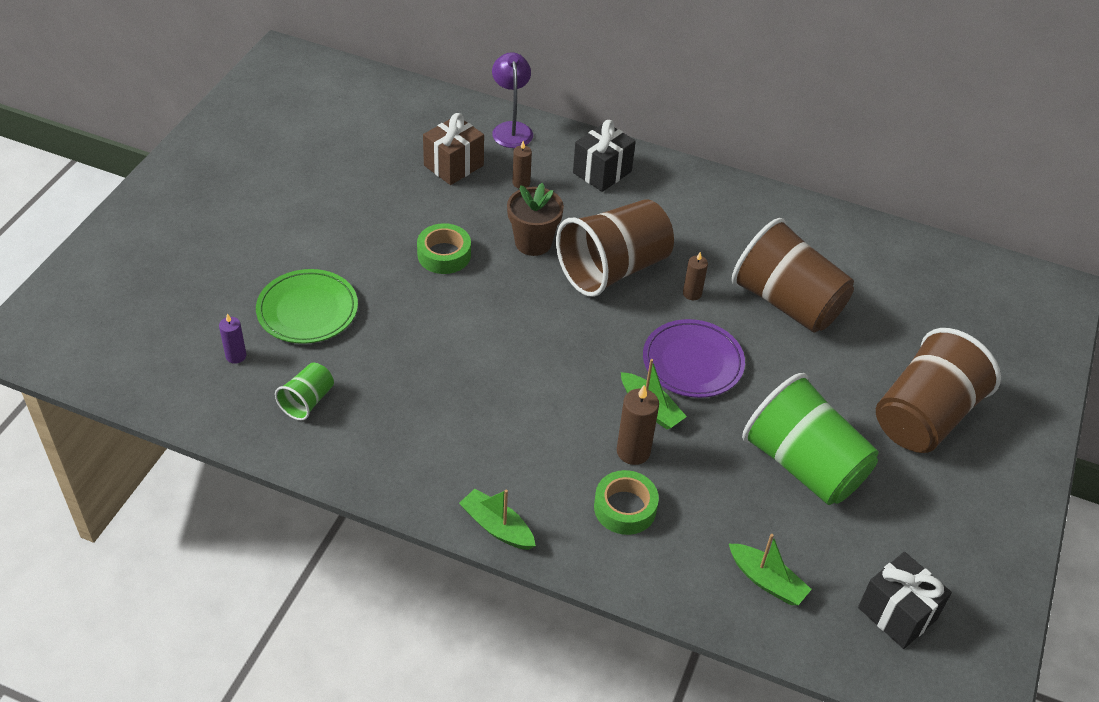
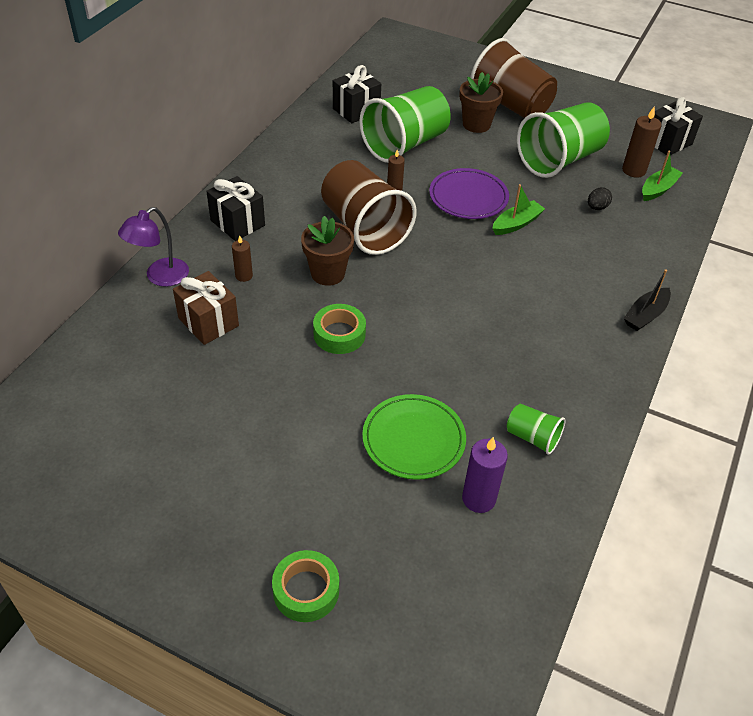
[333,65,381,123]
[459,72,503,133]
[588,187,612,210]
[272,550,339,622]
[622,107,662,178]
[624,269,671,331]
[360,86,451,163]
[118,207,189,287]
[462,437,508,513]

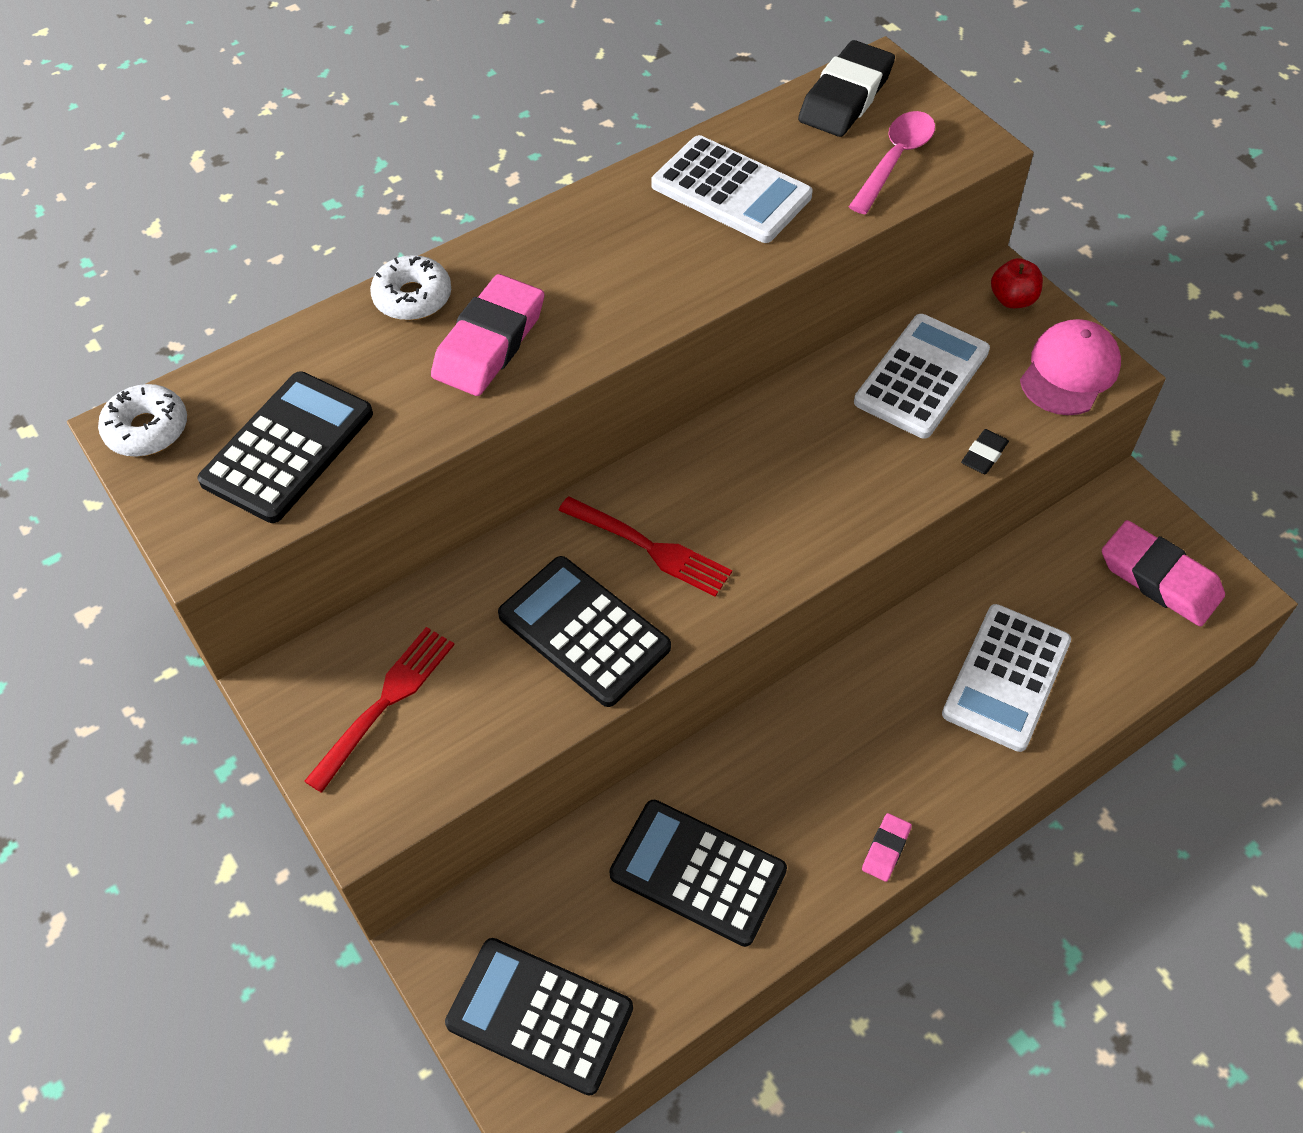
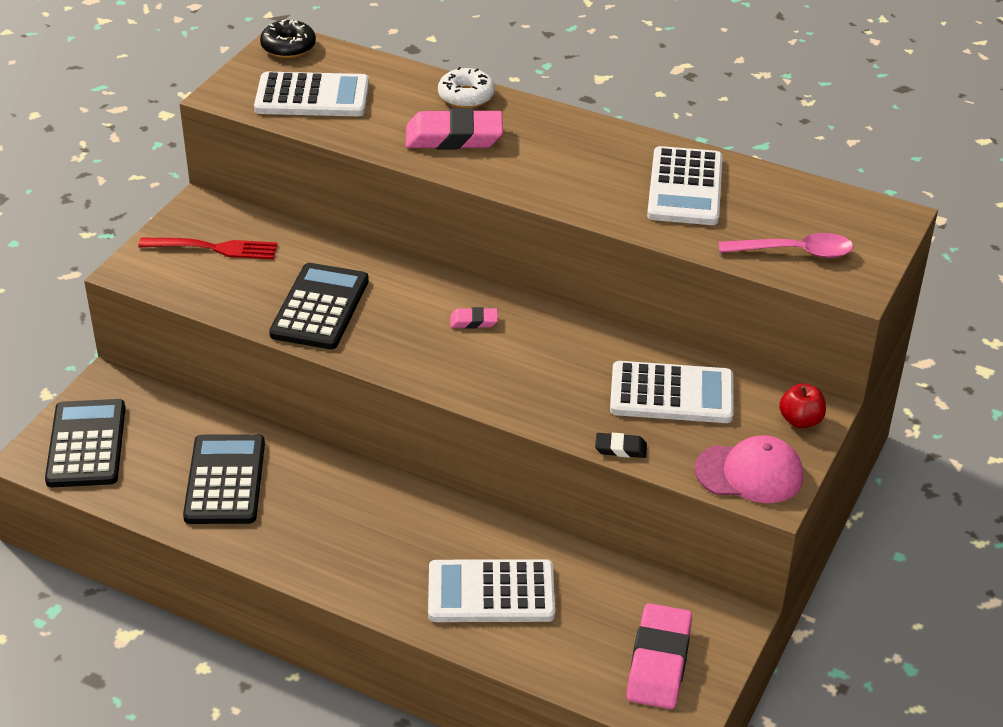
[558,496,732,597] (first image)
[798,40,895,137] (first image)
[450,307,498,328]
[260,19,316,58]
[254,72,369,116]

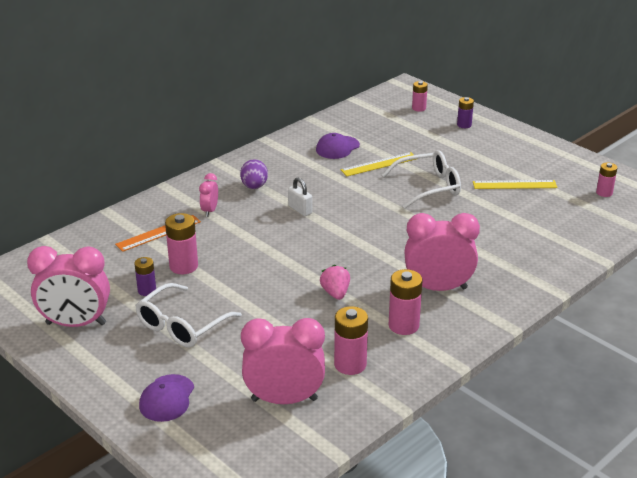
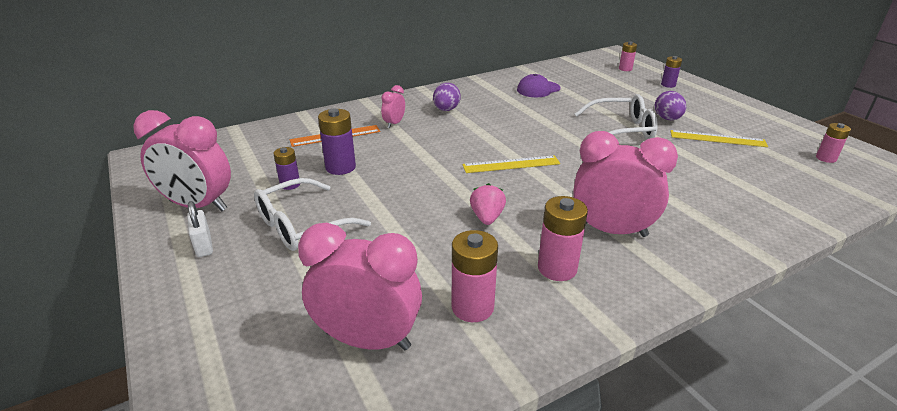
[139,374,194,422] (first image)
[655,91,686,120]
[187,201,213,257]
[462,155,560,173]
[318,108,356,175]

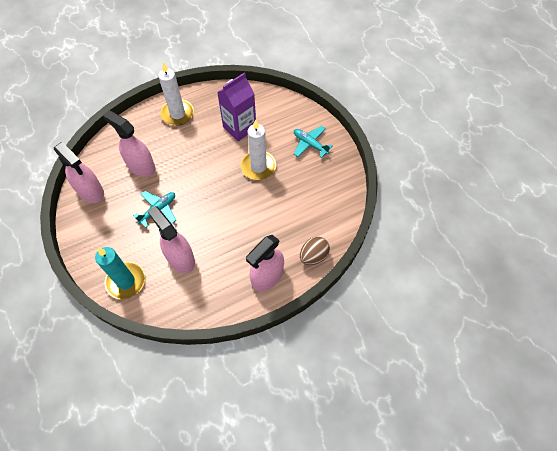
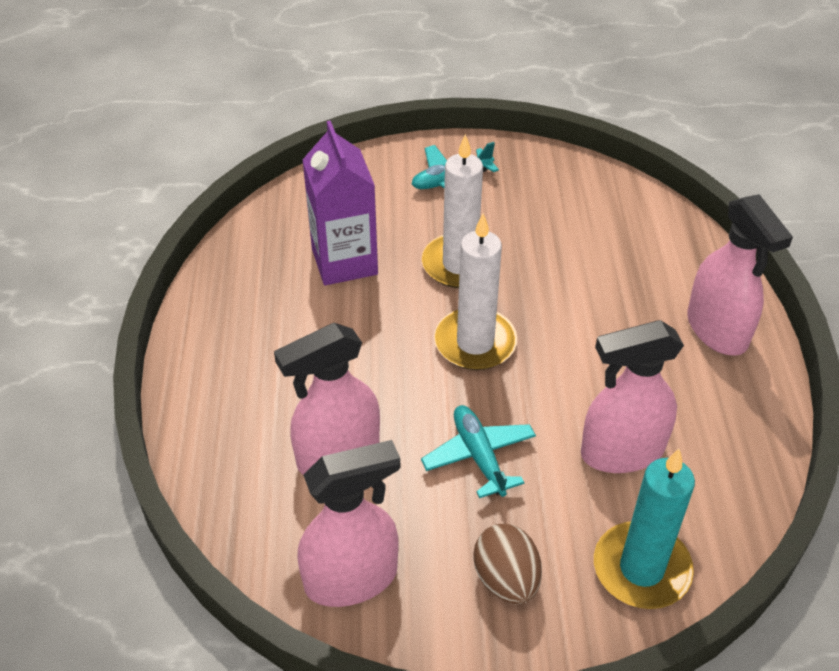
[434,213,517,370]
[473,524,542,605]

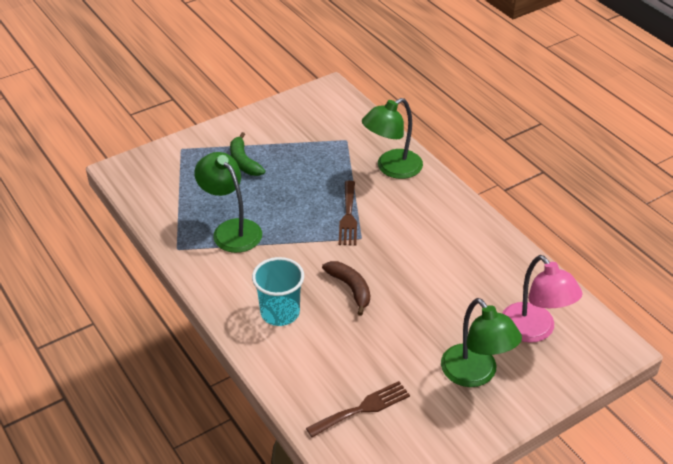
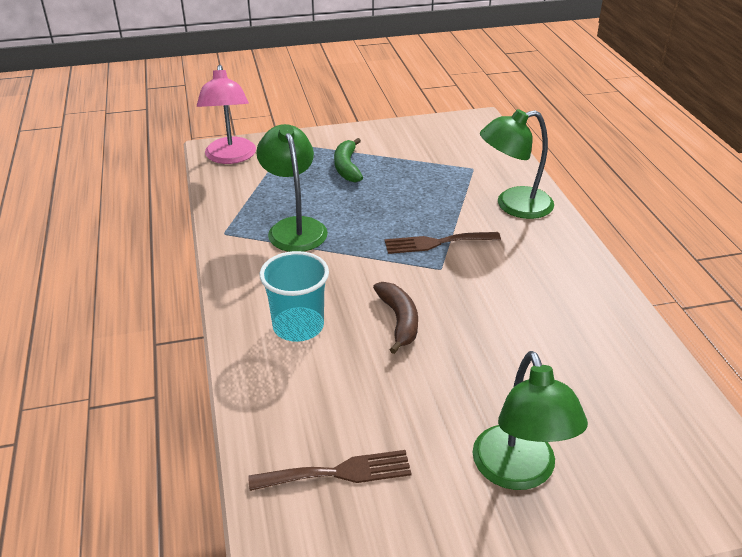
[197,65,256,164]
[385,232,501,254]

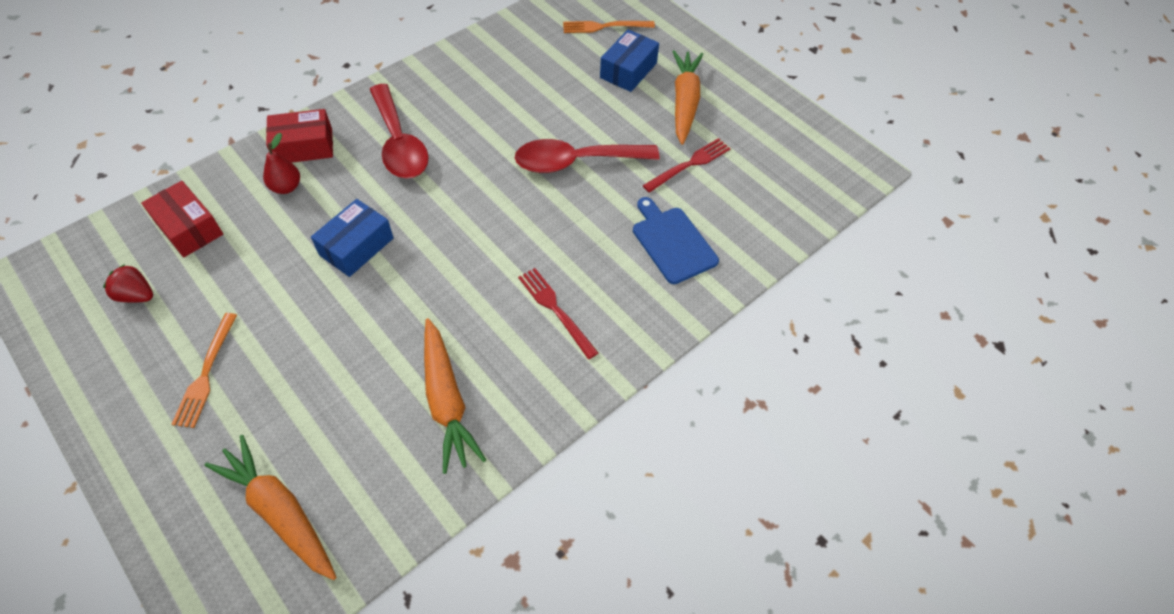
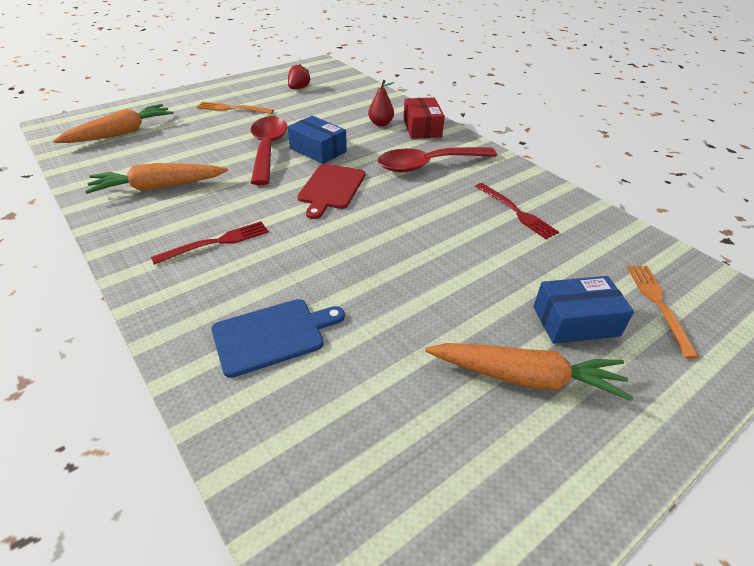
[141,181,223,257] (first image)
[298,164,365,219]
[251,116,287,185]
[475,183,559,239]
[533,276,634,344]

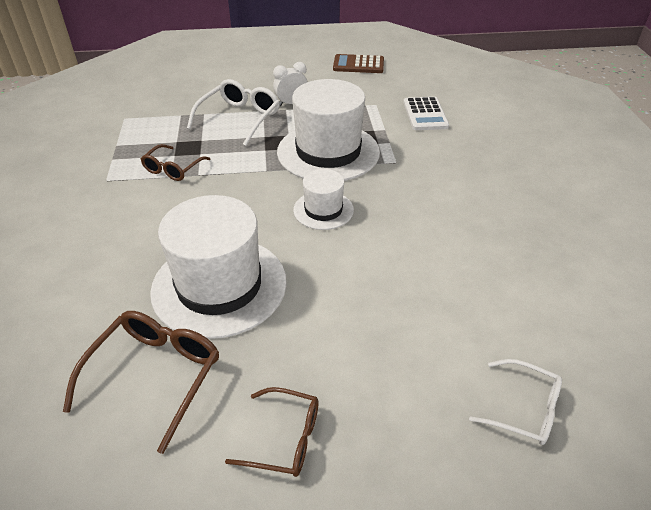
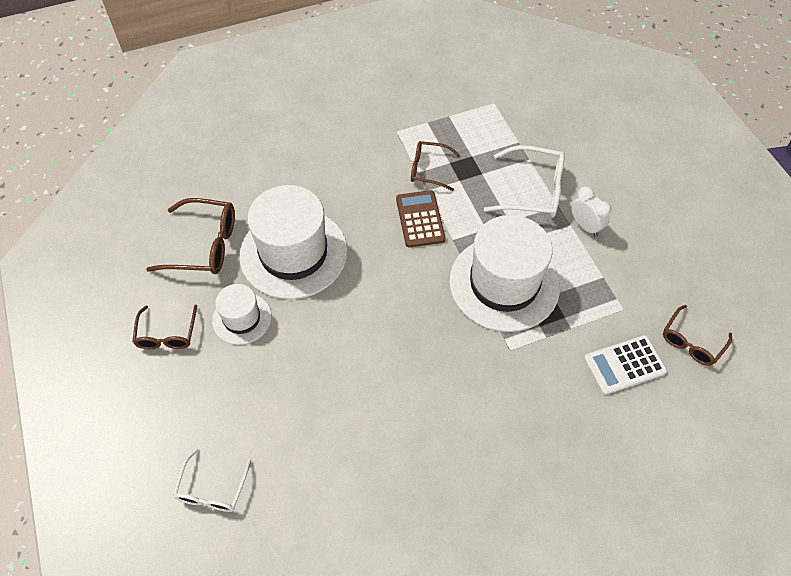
[663,305,732,366]
[212,284,271,345]
[396,190,446,247]

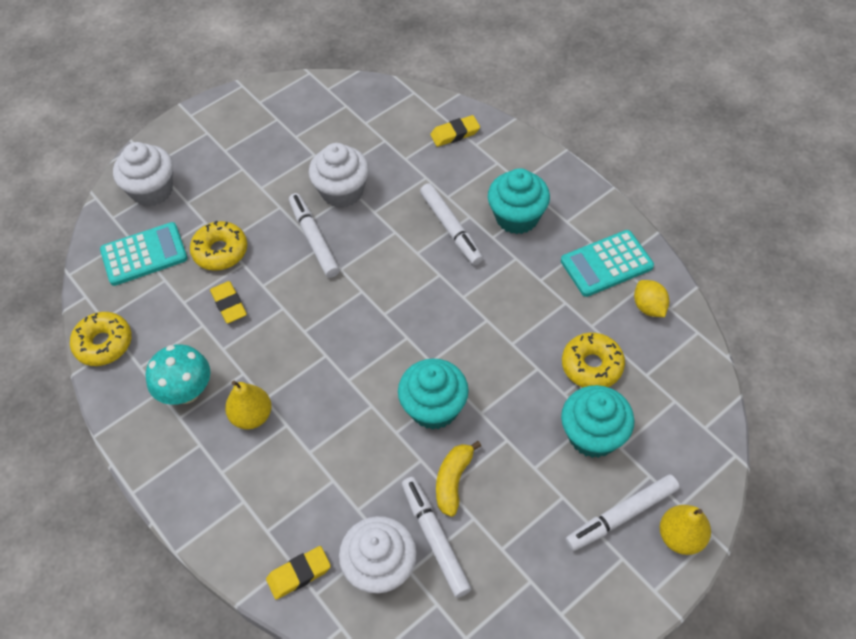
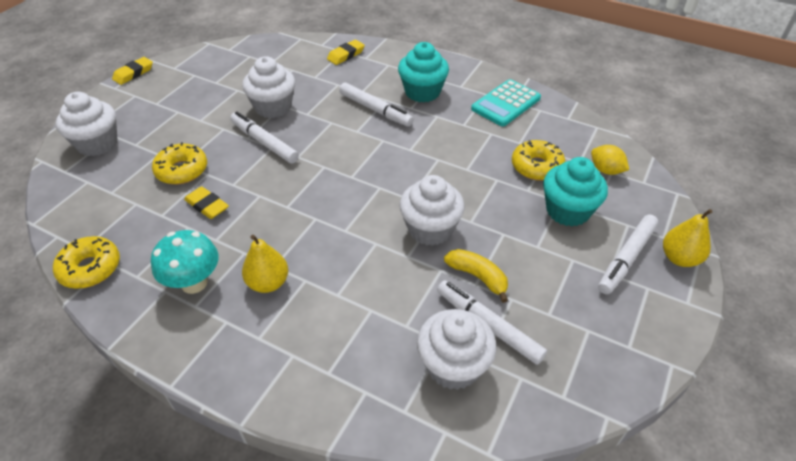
[100,222,188,286] (first image)
[112,57,153,85]
[591,145,629,175]
[399,175,465,246]
[444,249,508,303]

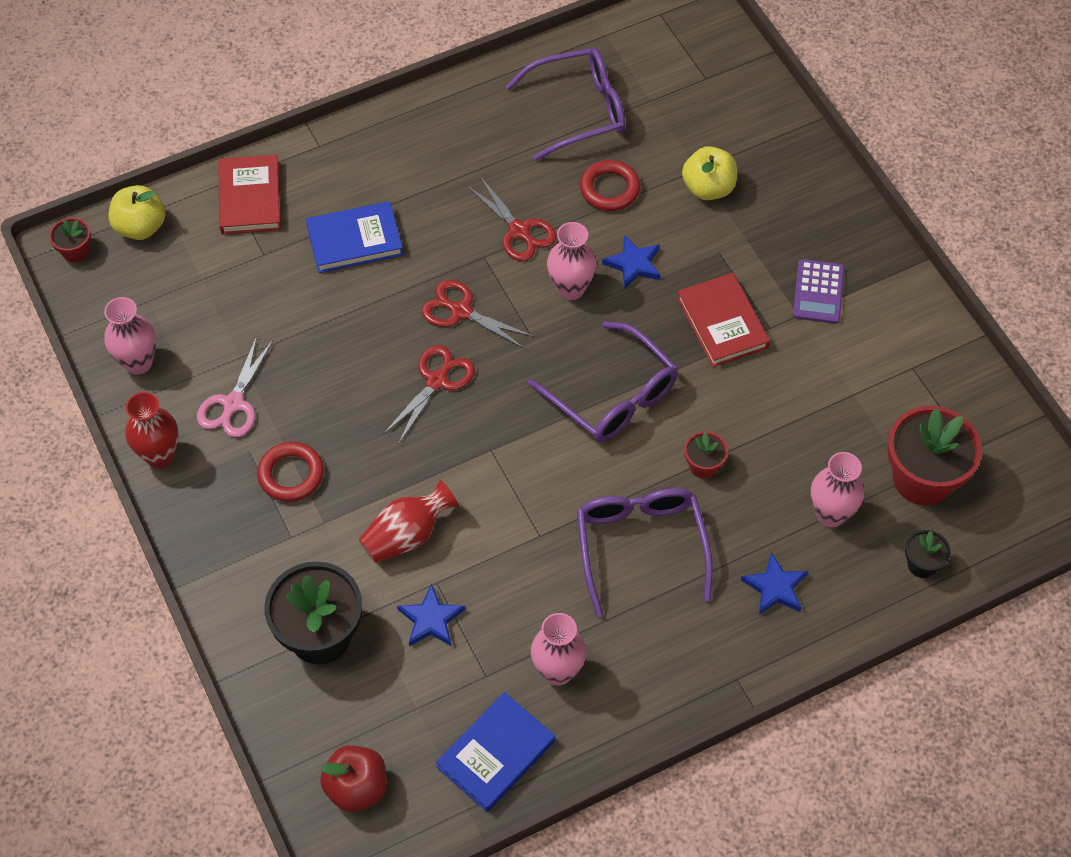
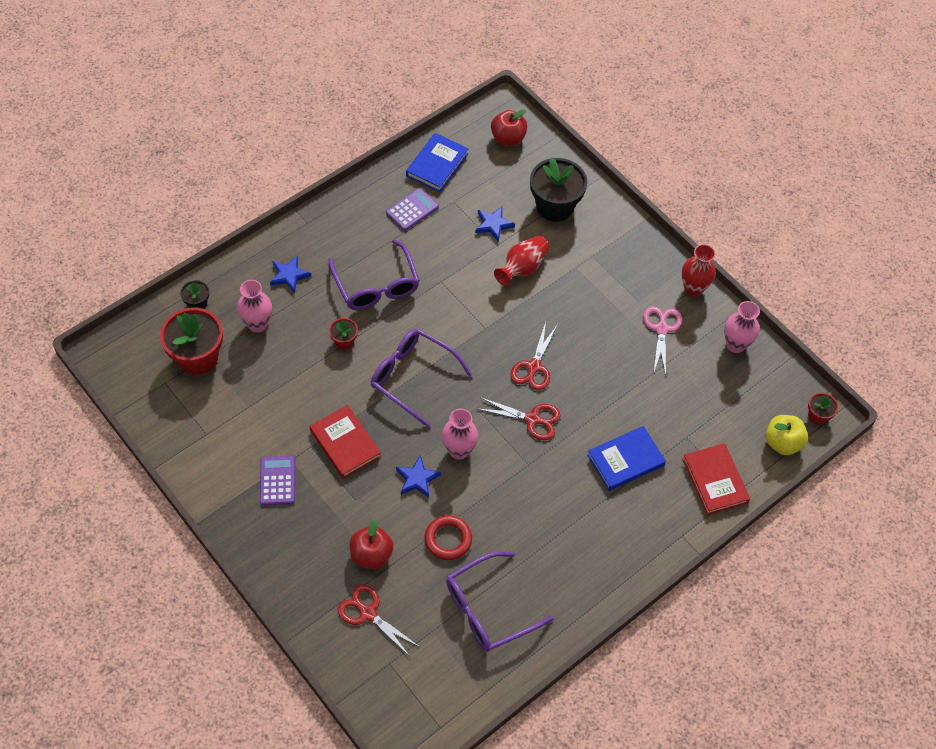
[257,442,324,502] (first image)
[338,584,420,655]
[386,188,439,231]
[350,519,394,569]

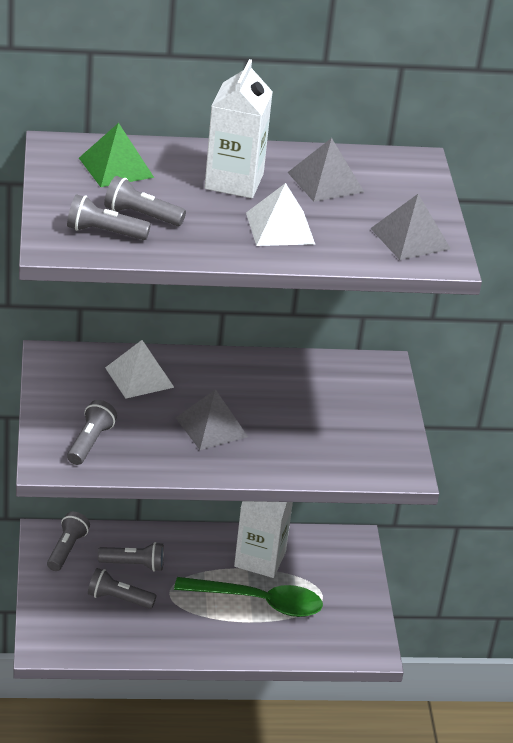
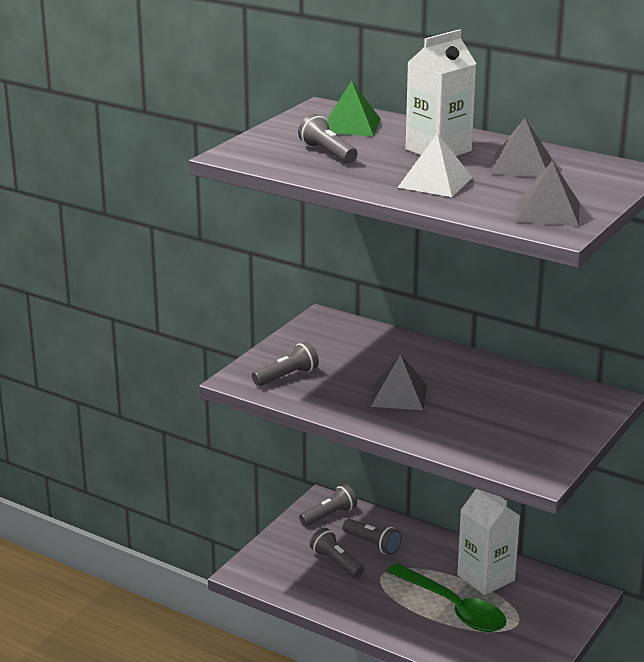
[67,194,151,240] (first image)
[105,340,175,399] (first image)

